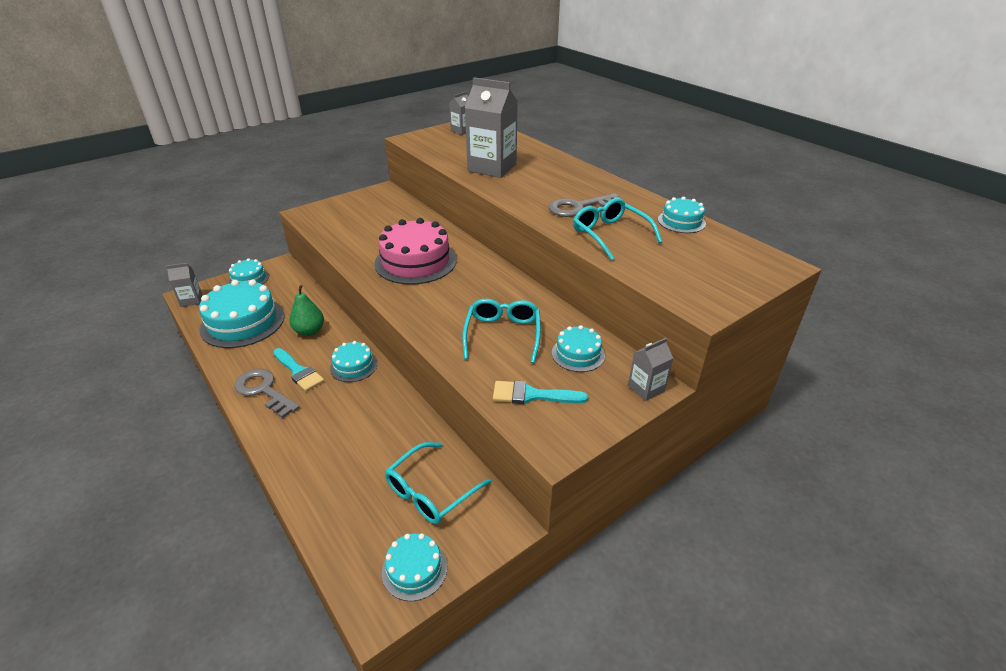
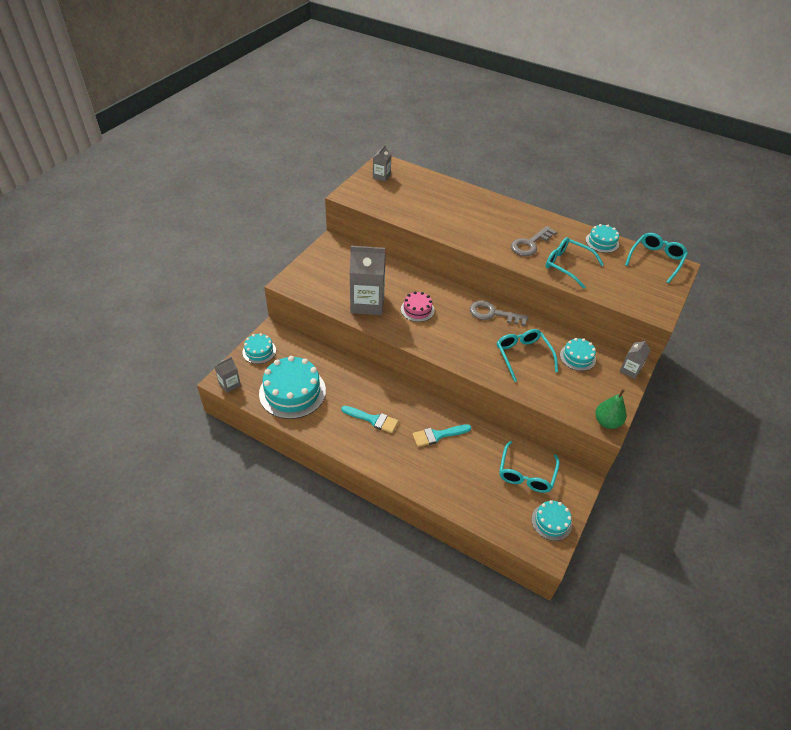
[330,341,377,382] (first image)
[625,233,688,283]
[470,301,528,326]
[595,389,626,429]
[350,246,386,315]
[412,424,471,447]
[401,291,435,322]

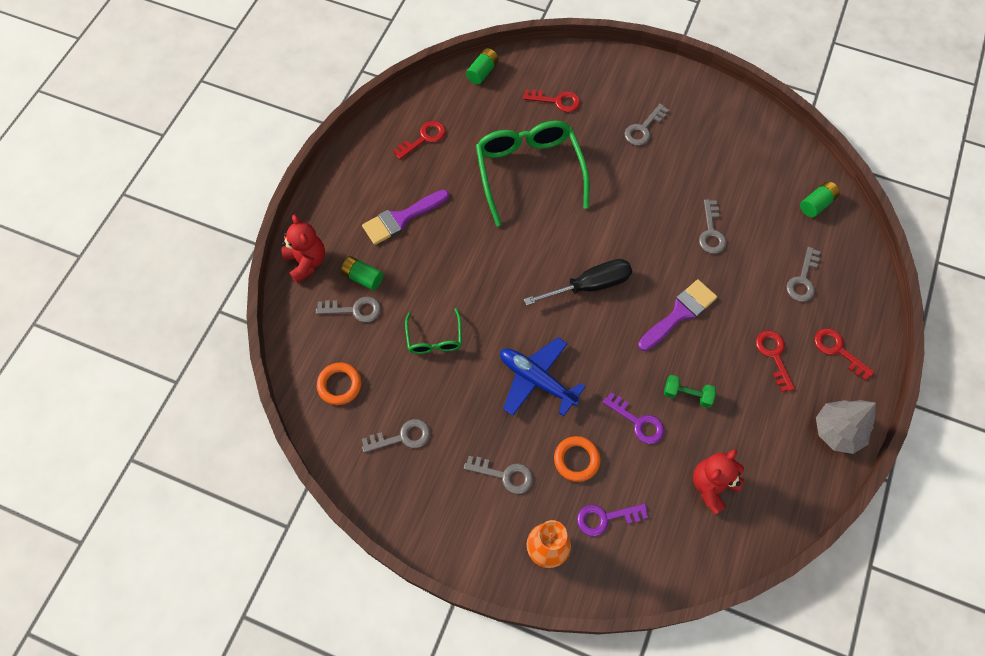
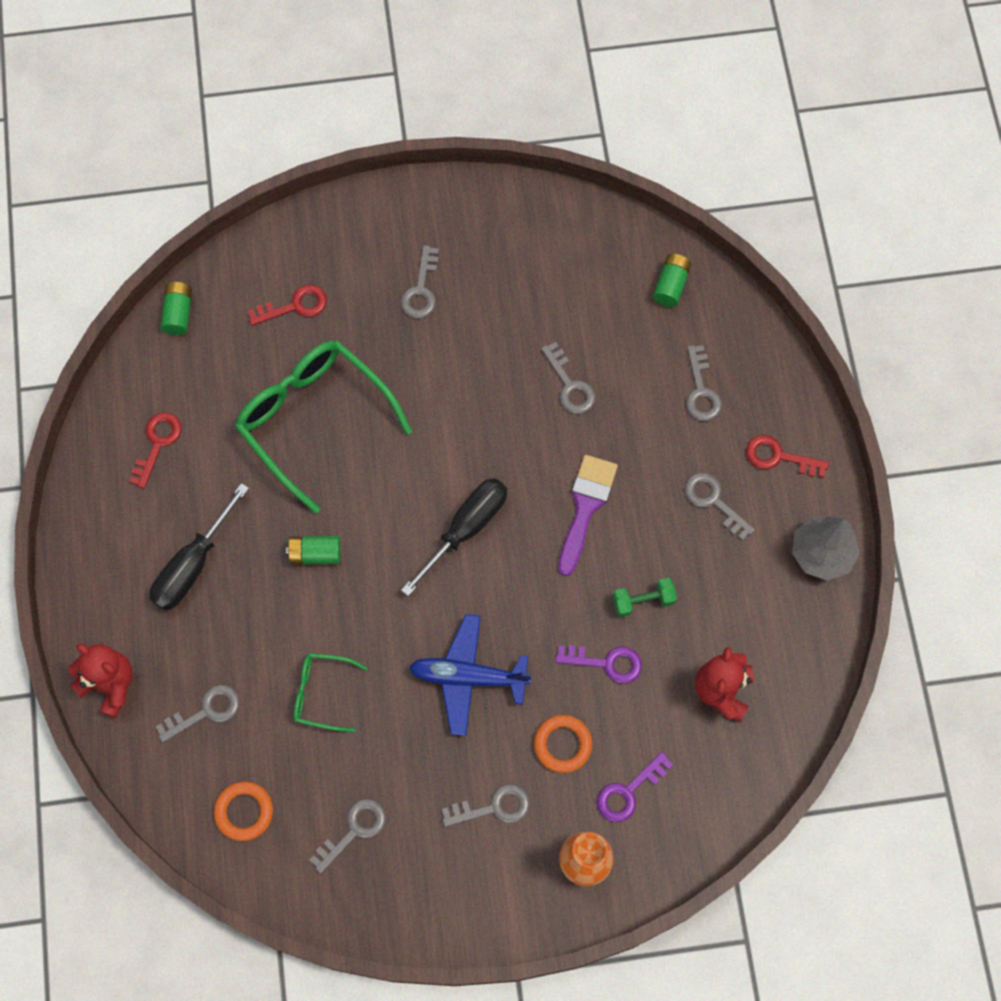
[286,536,341,564]
[150,483,249,611]
[684,473,755,541]
[294,653,368,732]

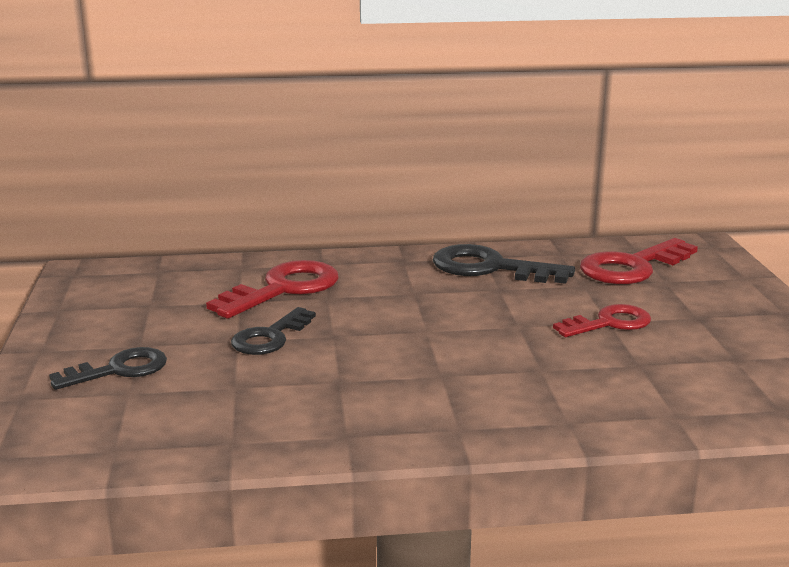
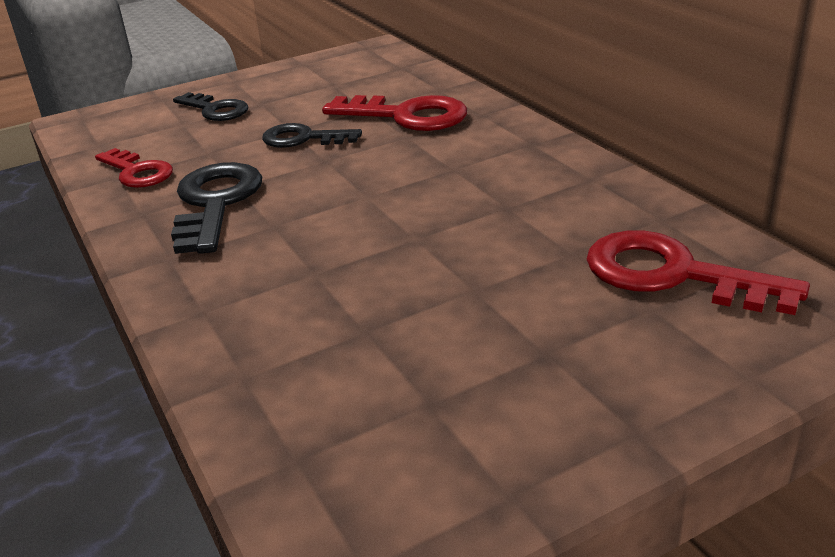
[171,162,262,254]
[95,148,173,188]

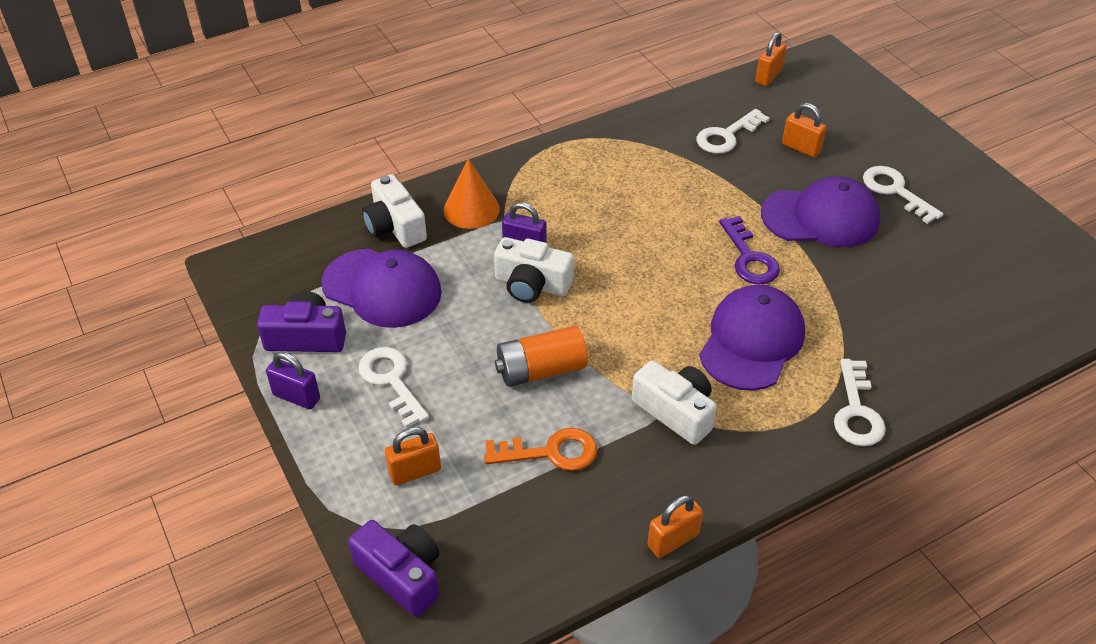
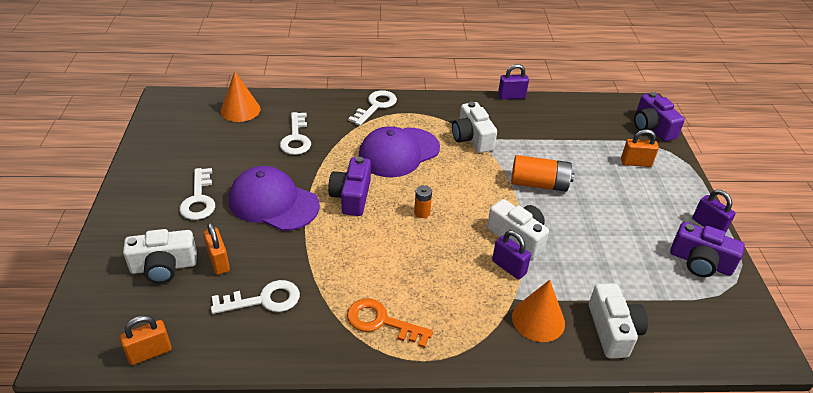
[321,249,442,328] (first image)
[123,229,197,283]
[221,71,261,122]
[414,185,432,218]
[280,112,311,155]
[347,299,433,348]
[328,157,371,216]
[498,64,529,99]

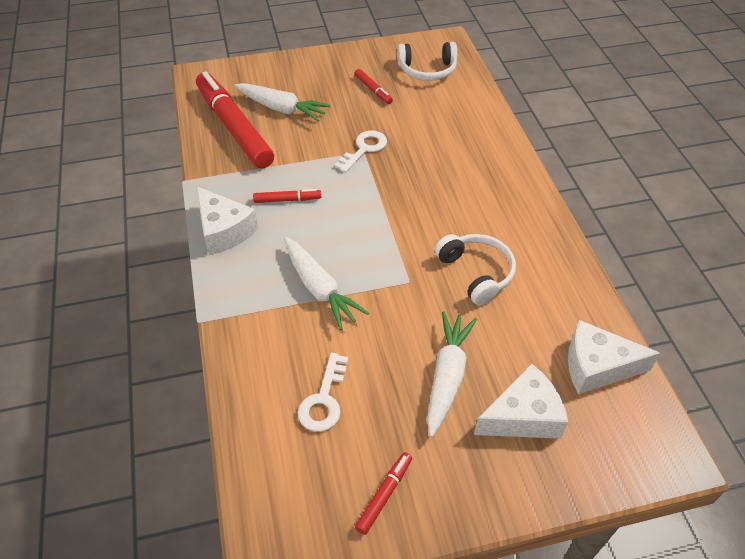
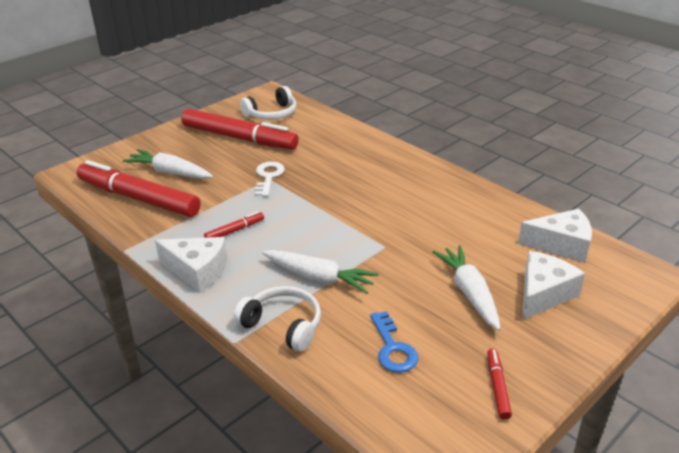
[234,286,321,352]
[370,311,419,373]
[123,149,213,179]
[518,209,592,263]
[182,109,299,150]

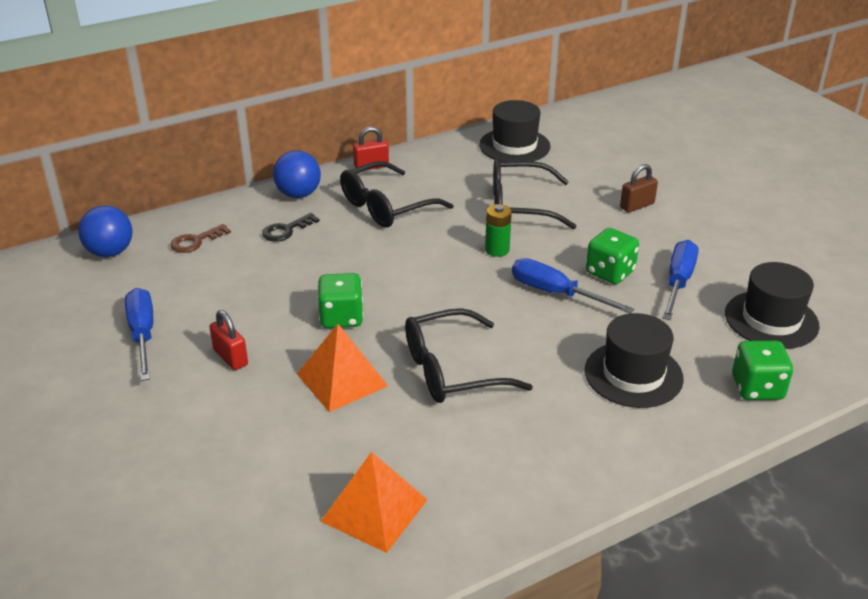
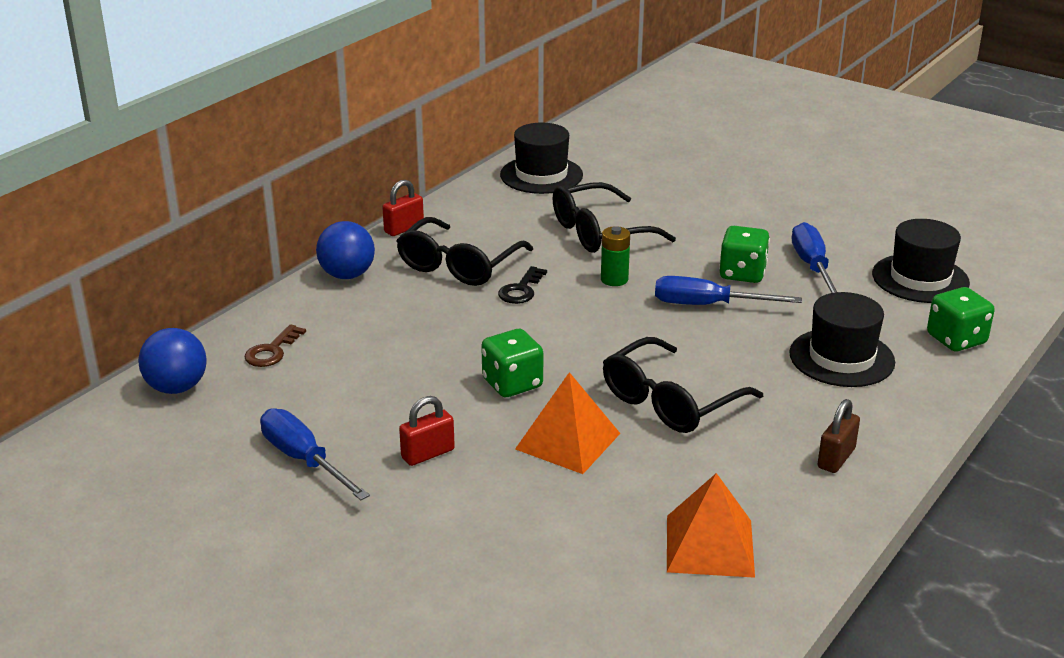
[498,266,547,304]
[818,399,860,473]
[399,396,455,466]

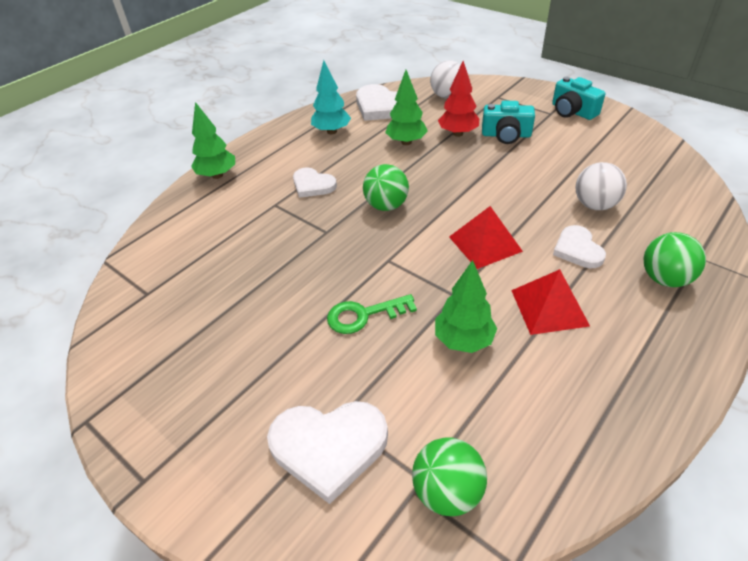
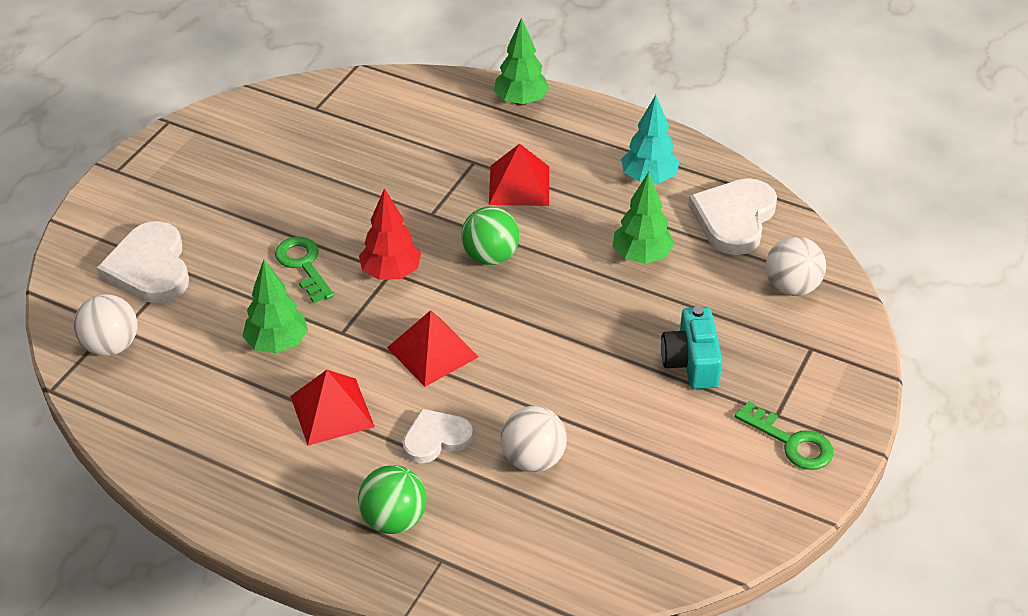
[359,188,421,280]
[489,144,549,206]
[734,401,834,470]
[74,294,137,356]

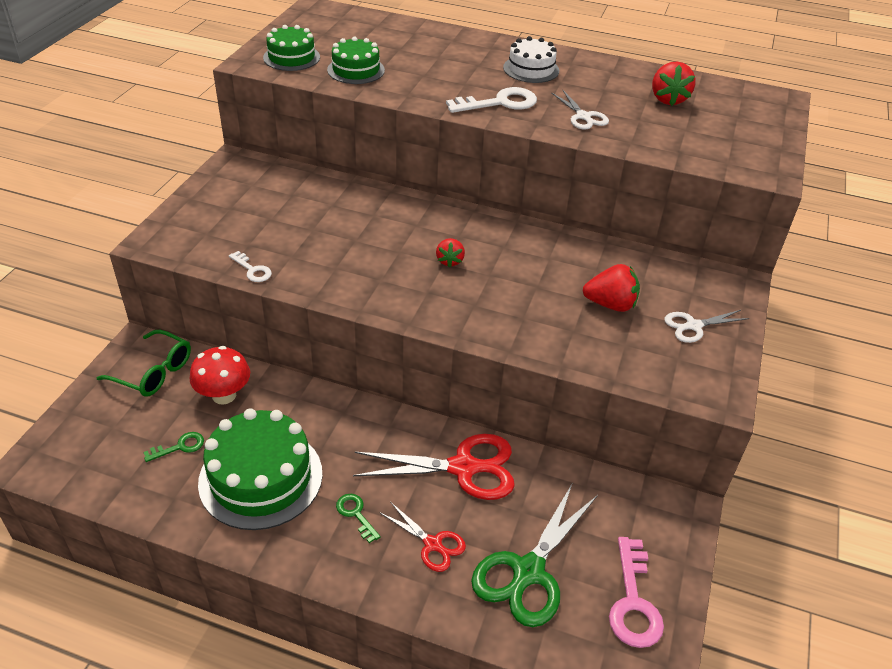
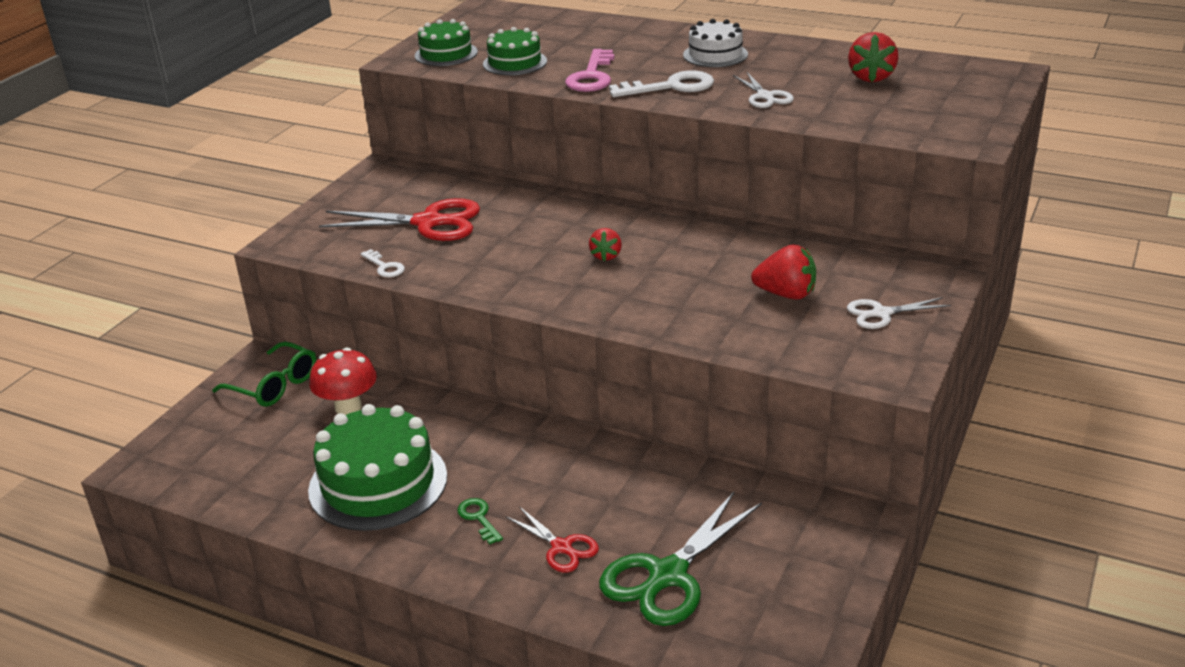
[144,432,204,462] (first image)
[319,198,480,241]
[565,49,614,92]

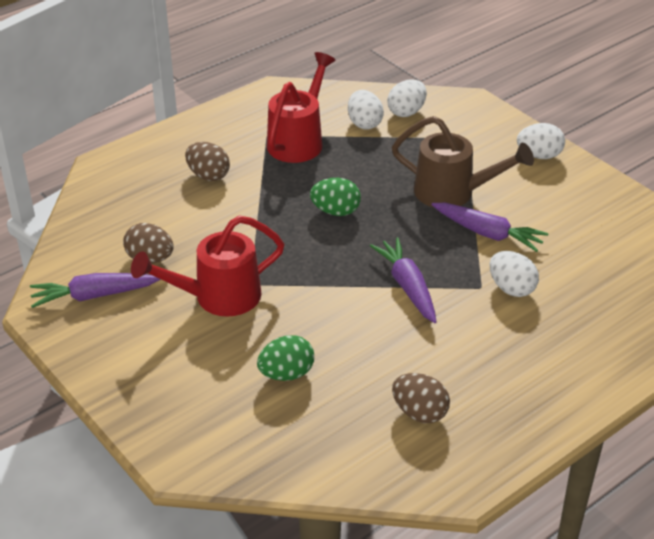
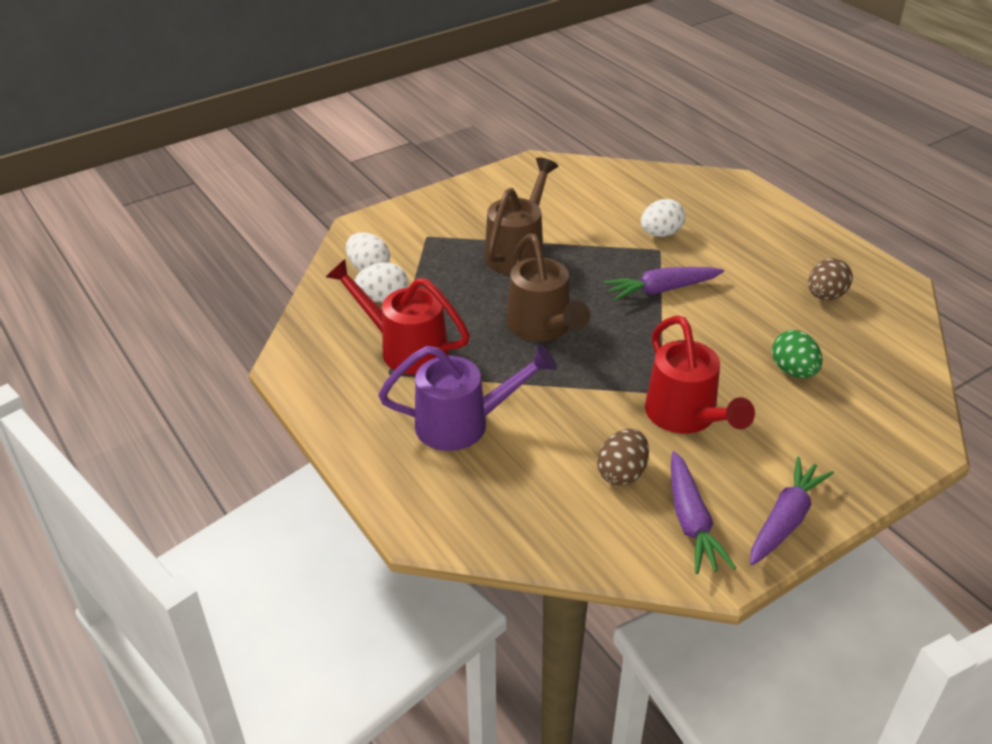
[517,123,565,159] (first image)
[750,457,834,565]
[379,345,557,451]
[506,234,590,342]

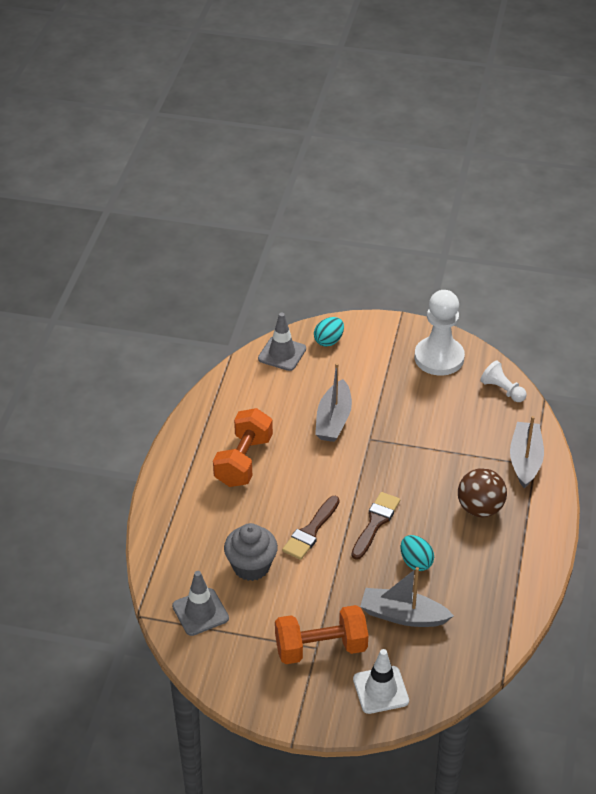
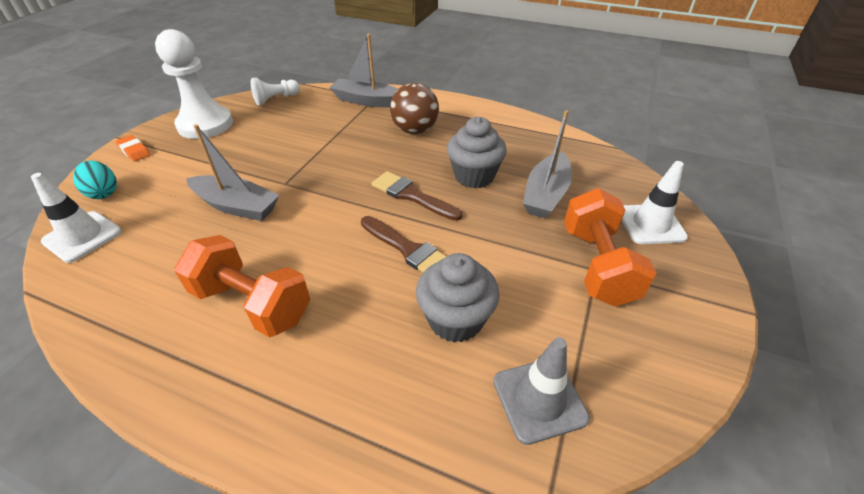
[115,135,151,162]
[447,117,507,188]
[31,173,122,263]

